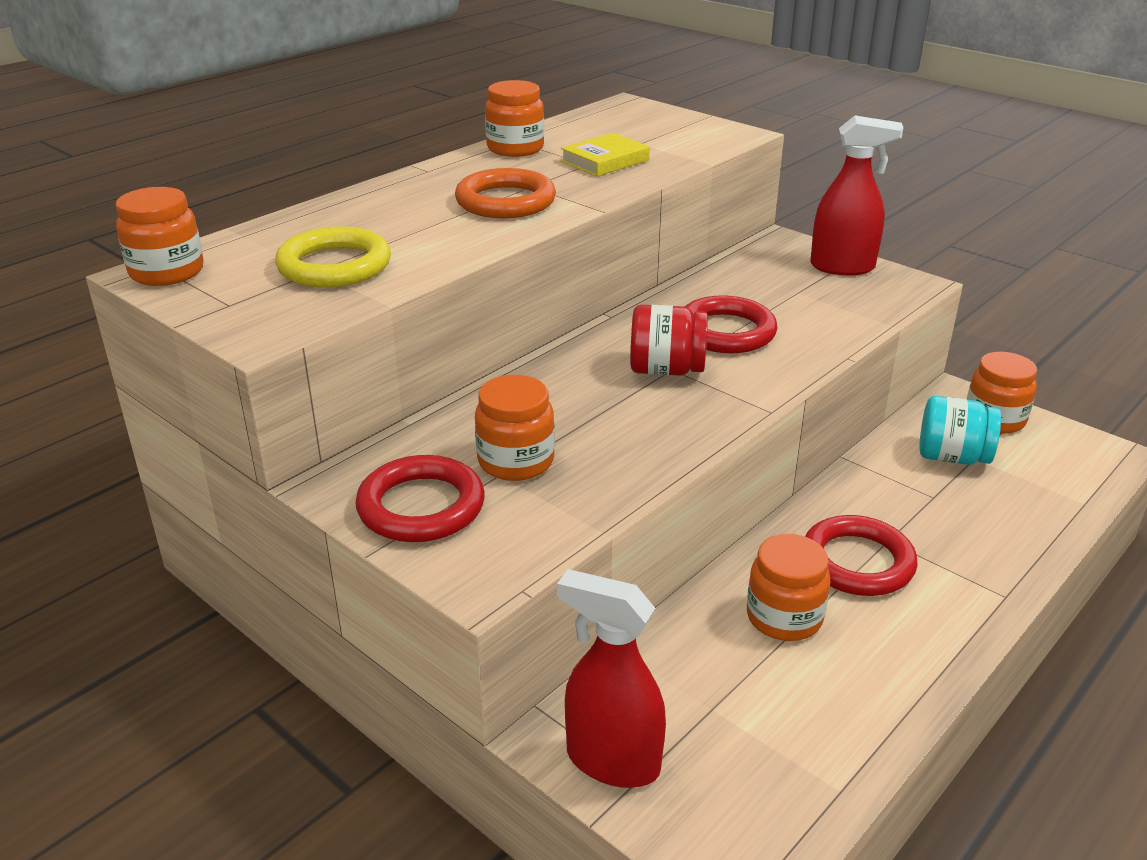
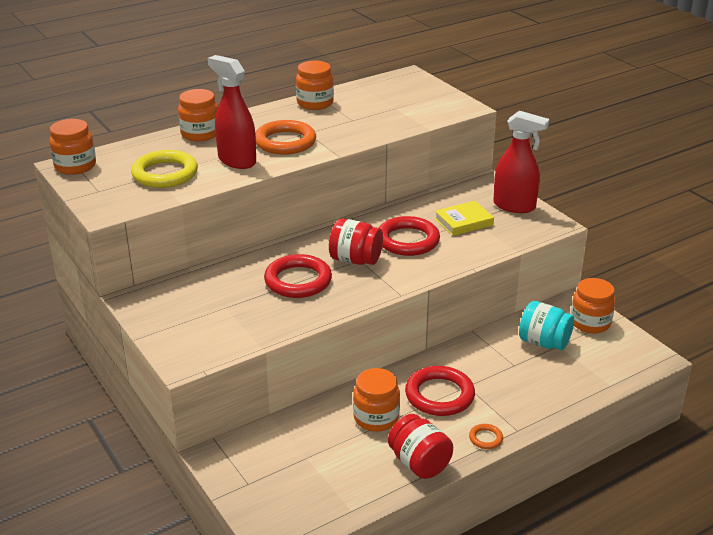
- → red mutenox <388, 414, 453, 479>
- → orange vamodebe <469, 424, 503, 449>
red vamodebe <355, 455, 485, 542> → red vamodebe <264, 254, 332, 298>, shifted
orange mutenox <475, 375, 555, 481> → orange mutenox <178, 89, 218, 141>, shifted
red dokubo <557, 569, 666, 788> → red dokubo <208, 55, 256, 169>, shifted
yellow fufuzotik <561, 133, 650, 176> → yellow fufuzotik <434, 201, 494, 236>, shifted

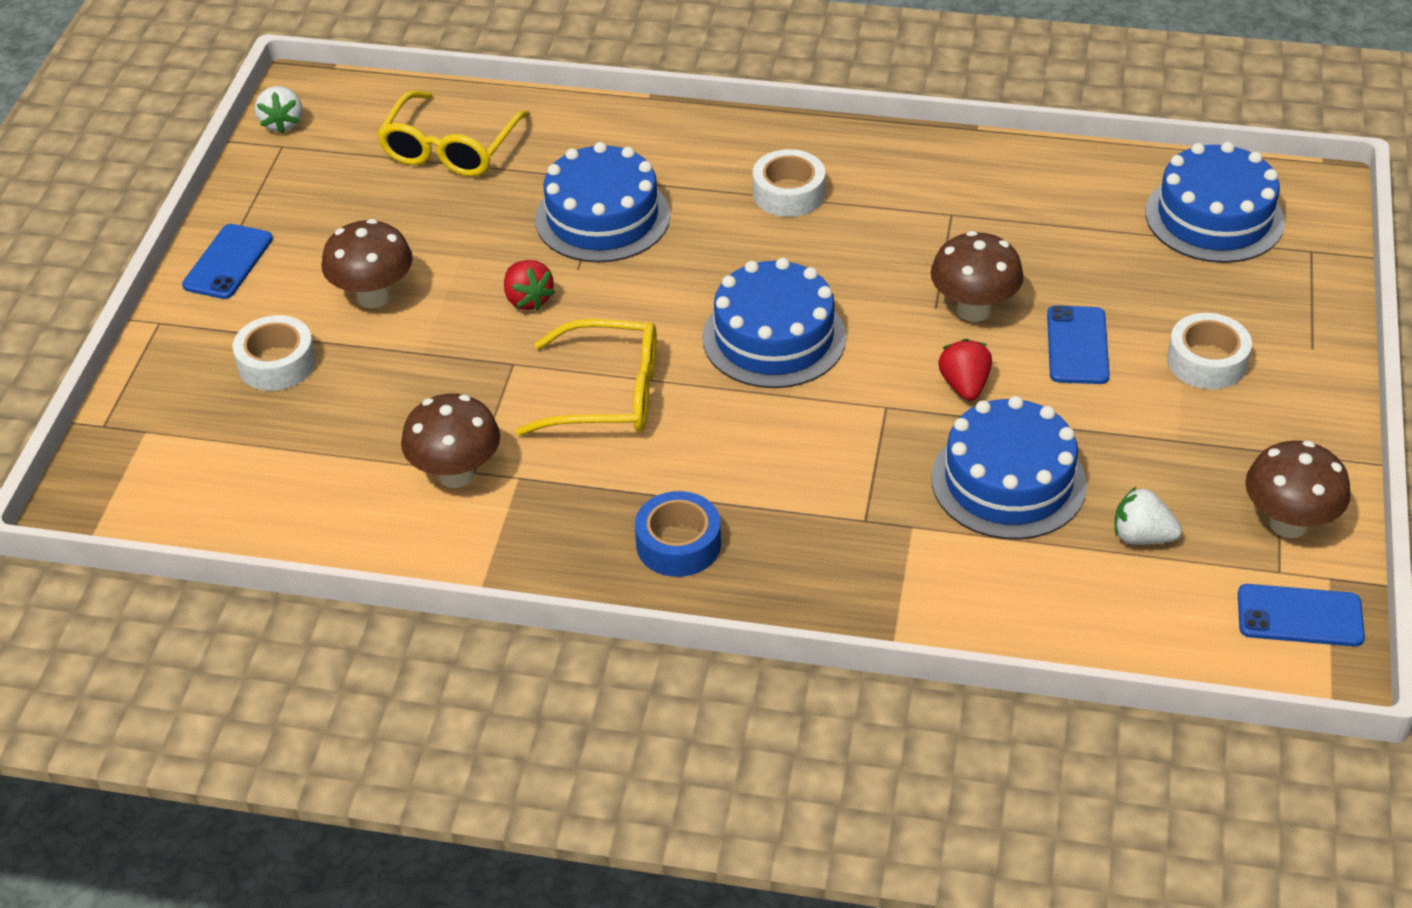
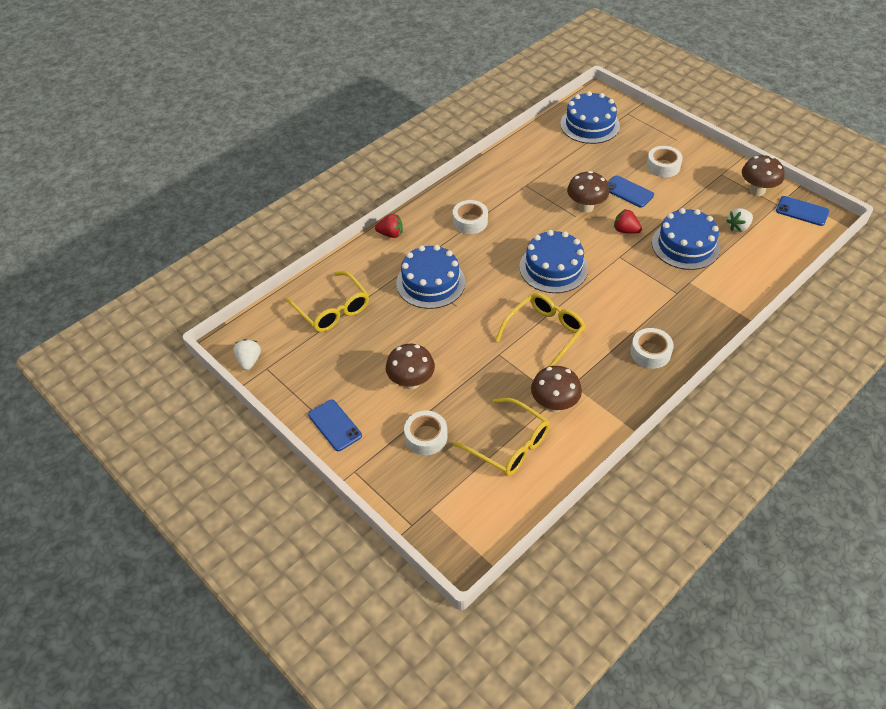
- → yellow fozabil <453, 398, 550, 476>
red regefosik <504, 260, 555, 310> → red regefosik <375, 214, 403, 238>, shifted
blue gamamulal <635, 491, 721, 577> → white gamamulal <630, 328, 674, 369>
white regefosik <255, 86, 302, 134> → white regefosik <233, 339, 261, 370>, 120 degrees counterclockwise
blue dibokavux <1238, 584, 1365, 647> → blue dibokavux <776, 196, 829, 226>, 75 degrees clockwise

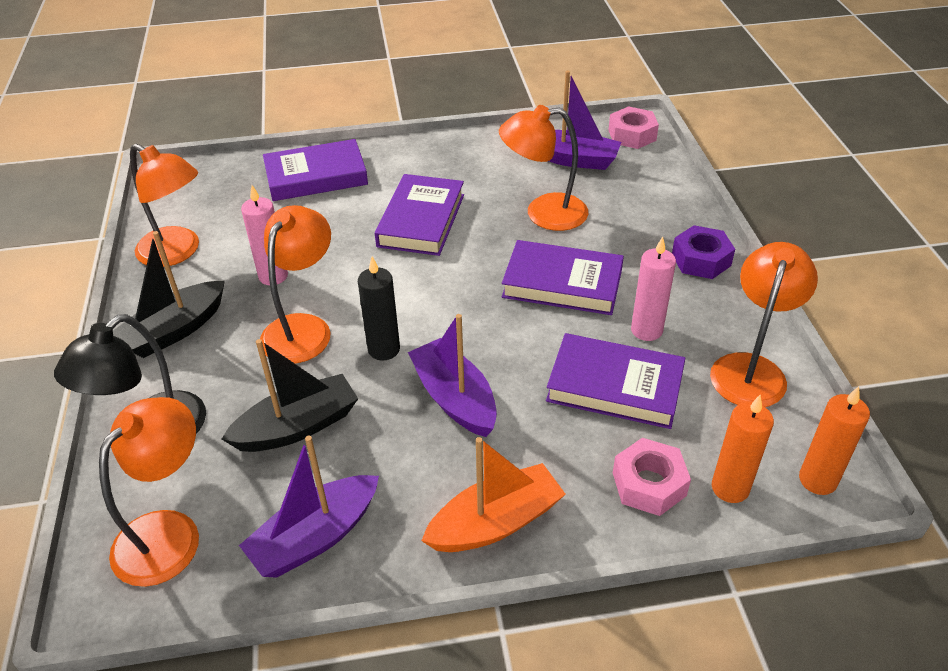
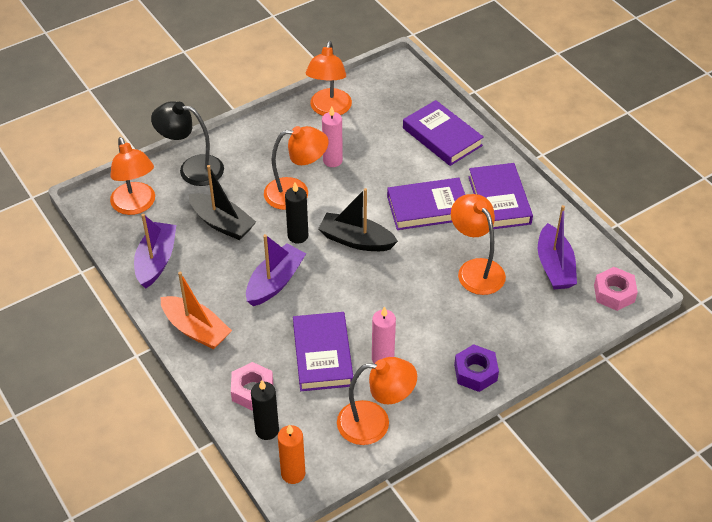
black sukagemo <113, 231, 225, 358> → black sukagemo <318, 188, 398, 251>, shifted
purple fufuzotik <502, 240, 624, 315> → purple fufuzotik <469, 163, 533, 229>, shifted
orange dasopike <712, 395, 774, 503> → black dasopike <251, 380, 279, 440>
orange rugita <99, 397, 199, 587> → orange rugita <110, 137, 155, 215>, 60 degrees clockwise
purple sukagemo <239, 436, 379, 578> → purple sukagemo <134, 214, 176, 289>, 75 degrees clockwise

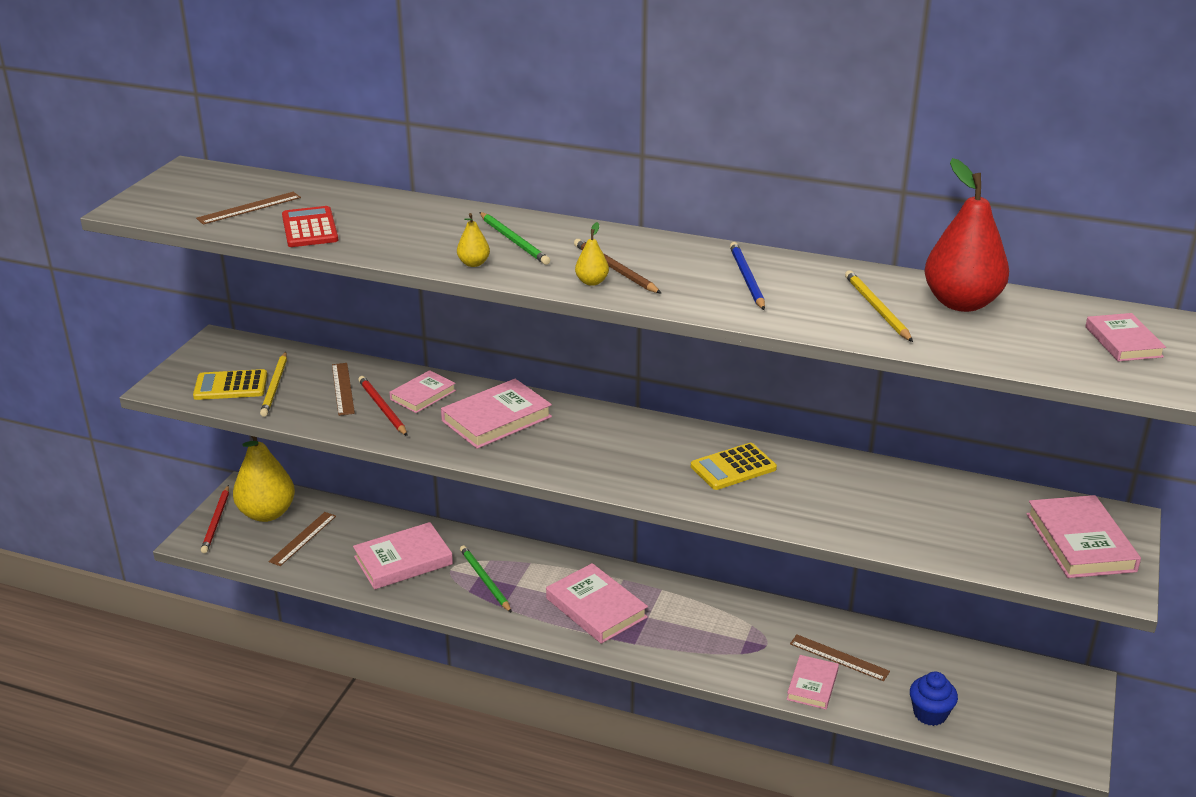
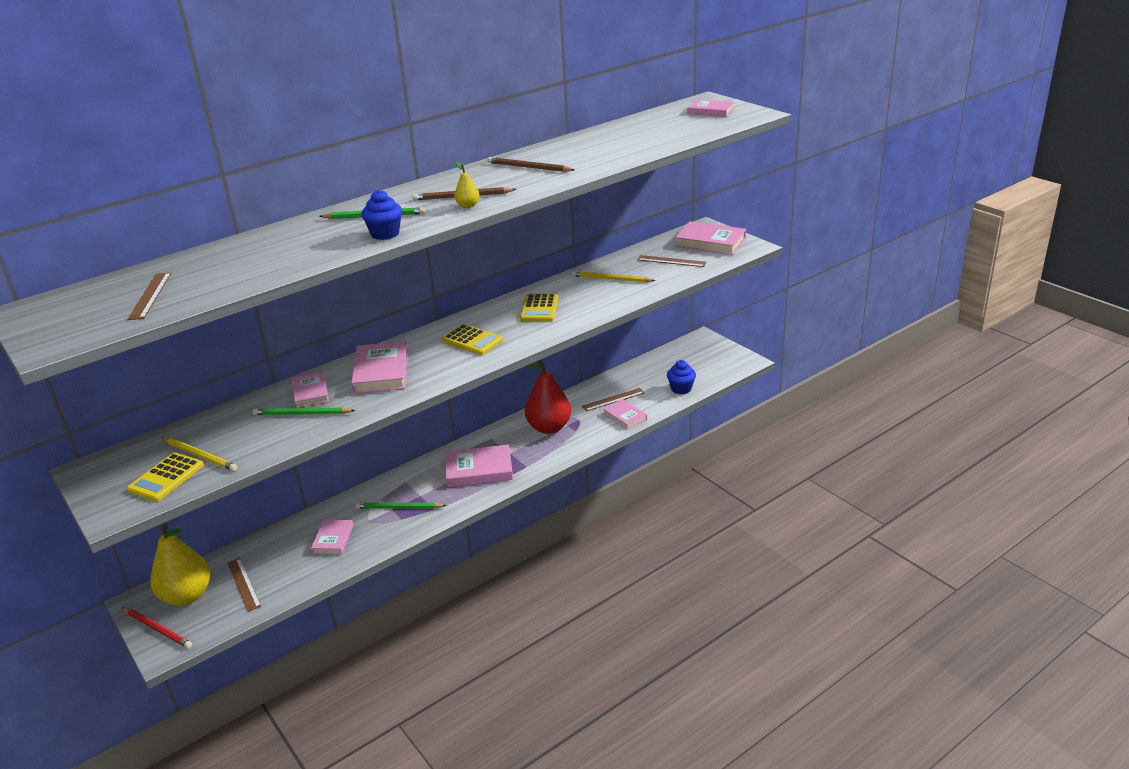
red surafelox <282, 206, 338, 247> → -
- → yellow surafelox <441, 324, 503, 355>
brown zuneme <332, 363, 355, 416> → brown zuneme <637, 255, 707, 267>, shifted
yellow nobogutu <845, 270, 913, 342> → yellow nobogutu <572, 271, 656, 282>, shifted
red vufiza <924, 158, 1009, 312> → red vufiza <525, 360, 571, 434>, shifted
yellow vufiza <457, 213, 490, 267> → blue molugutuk <361, 190, 402, 240>
red nobogutu <358, 376, 408, 436> → green nobogutu <253, 407, 355, 415>
blue nobogutu <730, 242, 765, 310> → brown nobogutu <488, 157, 575, 172>
pink fufuzotik <353, 522, 453, 590> → pink fufuzotik <311, 520, 353, 554>, x0.62

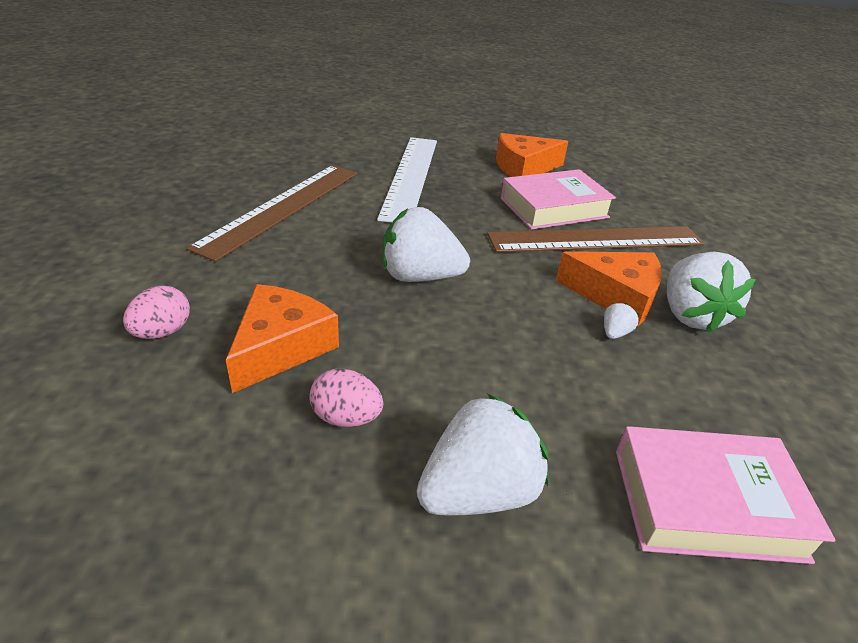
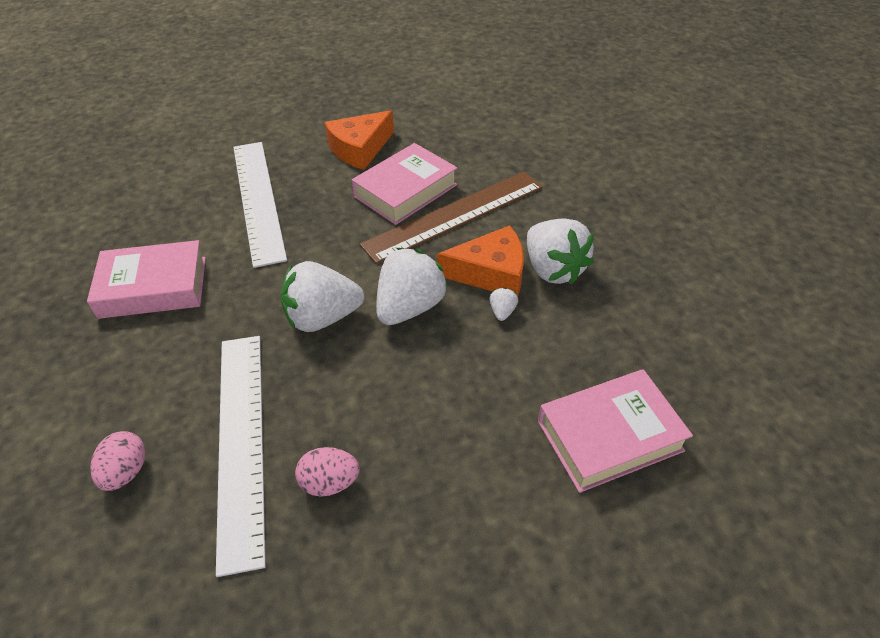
white regefosik <417, 394, 548, 516> → white regefosik <376, 248, 448, 325>, shifted
brown zuneme <186, 165, 357, 262> → pink fufuzotik <87, 240, 206, 319>
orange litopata <226, 284, 339, 393> → white zuneme <216, 336, 266, 577>

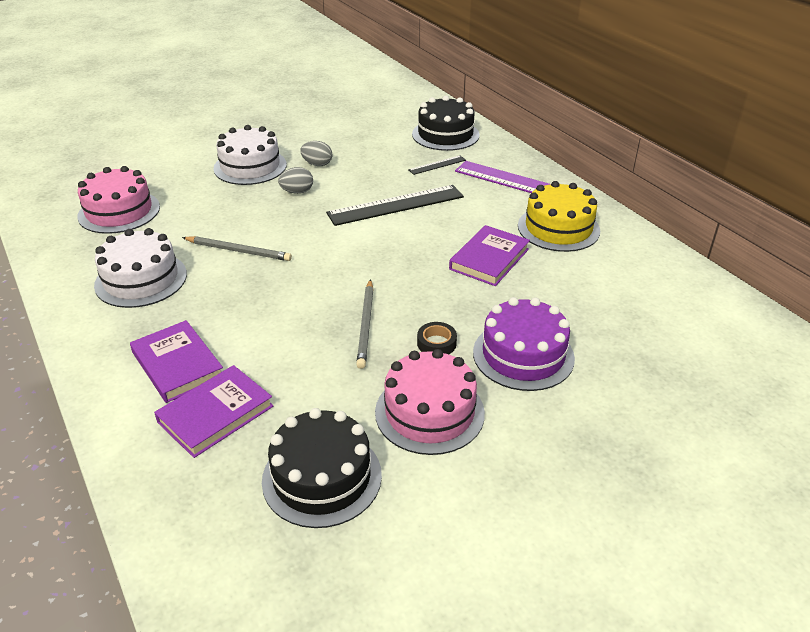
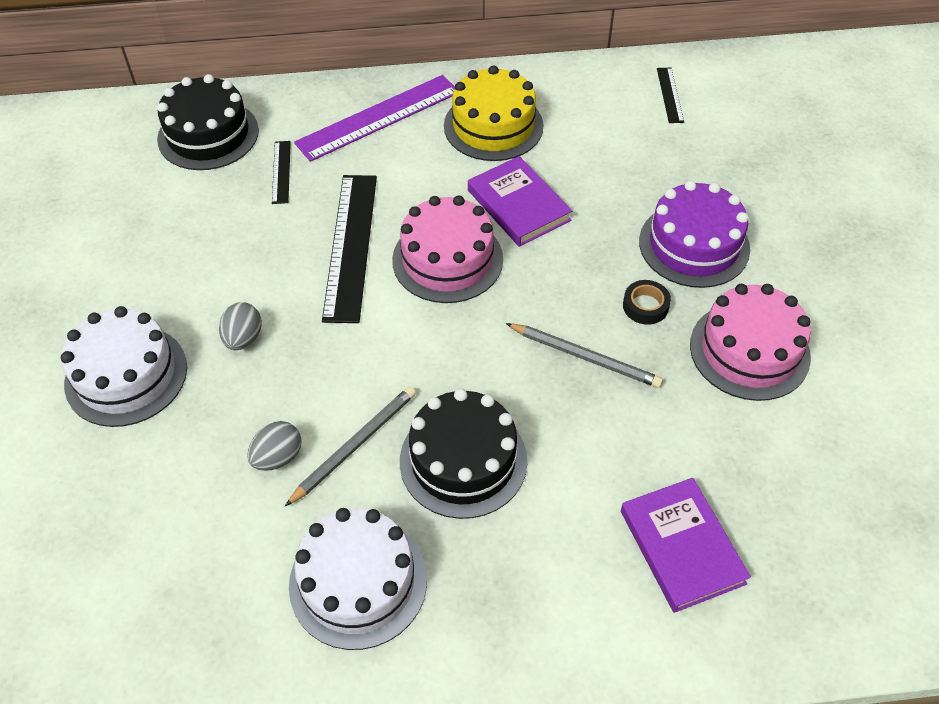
purple fufuzotik <130, 320, 223, 403> → -
- → black zuneme <657, 68, 684, 123>
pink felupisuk <77, 166, 160, 234> → pink felupisuk <392, 196, 503, 303>, shifted
black felupisuk <262, 408, 382, 528> → black felupisuk <400, 388, 527, 519>, shifted
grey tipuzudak <300, 141, 332, 166> → grey tipuzudak <247, 421, 302, 471>, shifted

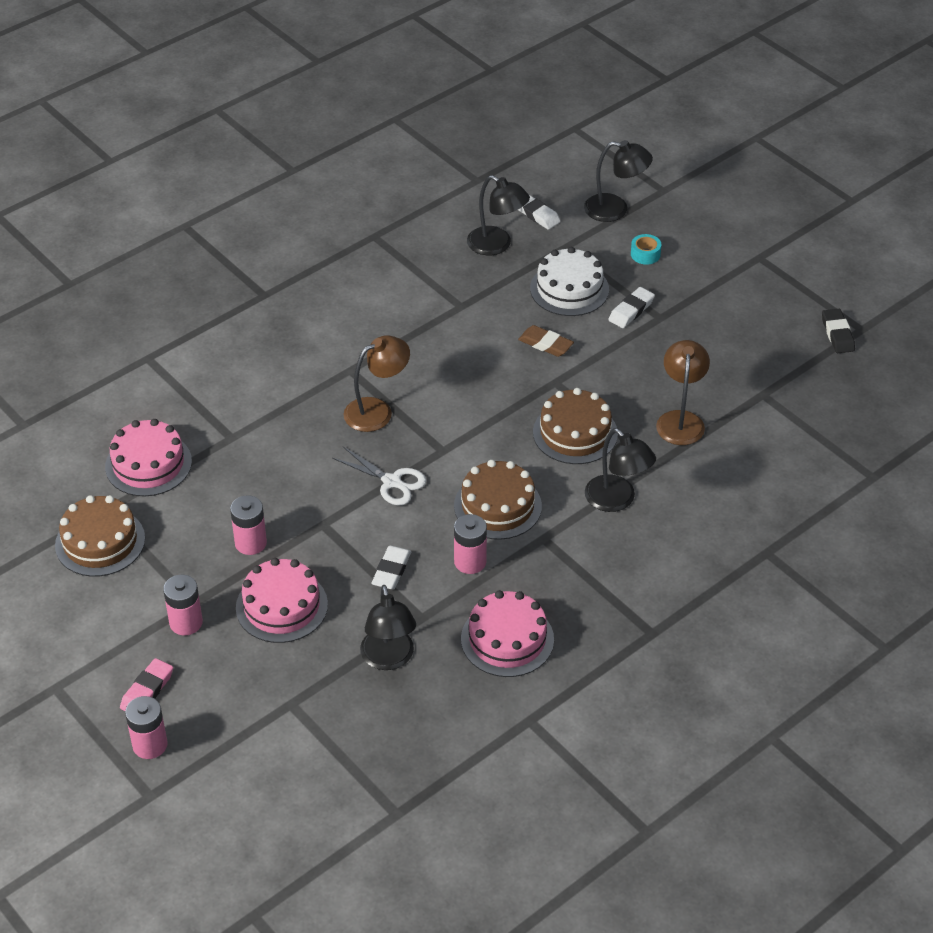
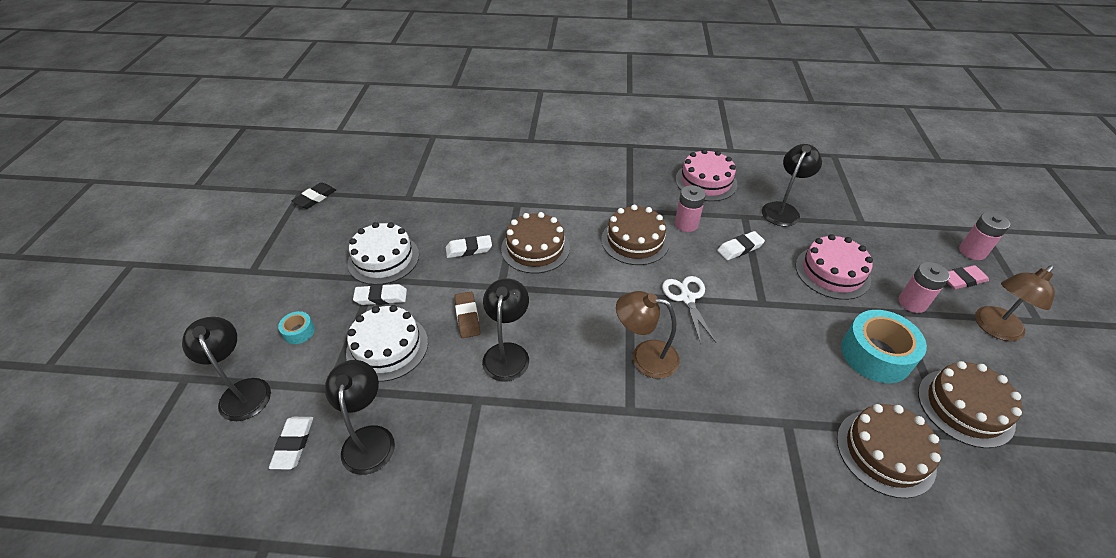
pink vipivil <230, 495, 267, 555> → -
- → white felupisuk <348, 222, 419, 285>
- → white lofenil <446, 235, 492, 258>
- → turquoise gamamulal <841, 310, 927, 383>
black rugita <585, 428, 656, 512> → black rugita <482, 278, 529, 382>, shifted
brown rugita <656, 340, 710, 445> → brown rugita <975, 265, 1055, 341>, shifted
pink felupisuk <105, 419, 192, 496> → brown felupisuk <837, 404, 941, 498>

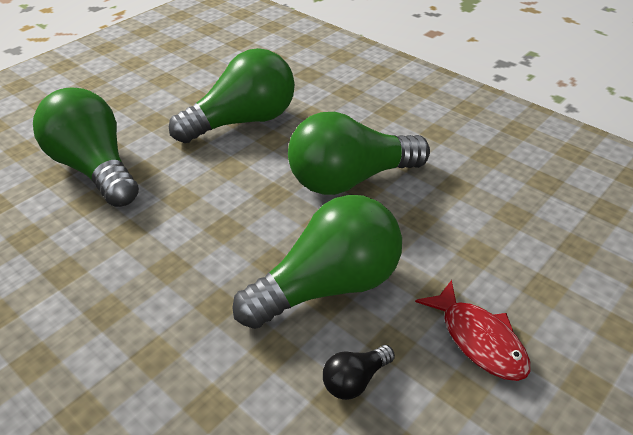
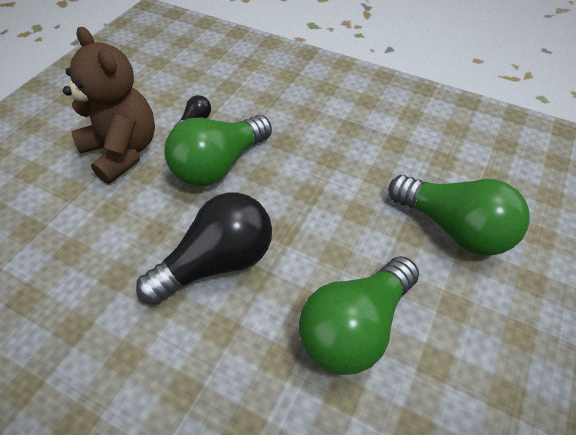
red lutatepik <415, 280, 531, 381> → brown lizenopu <63, 27, 155, 184>
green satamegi <288, 112, 430, 195> → black satamegi <136, 193, 272, 305>

